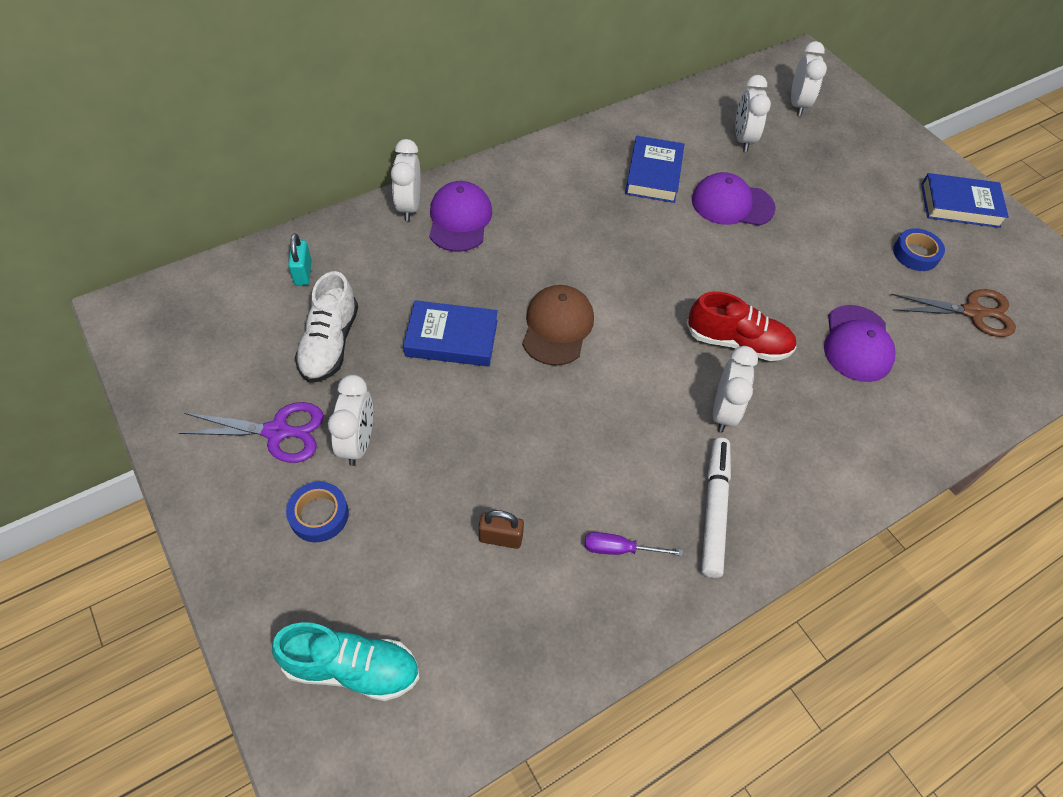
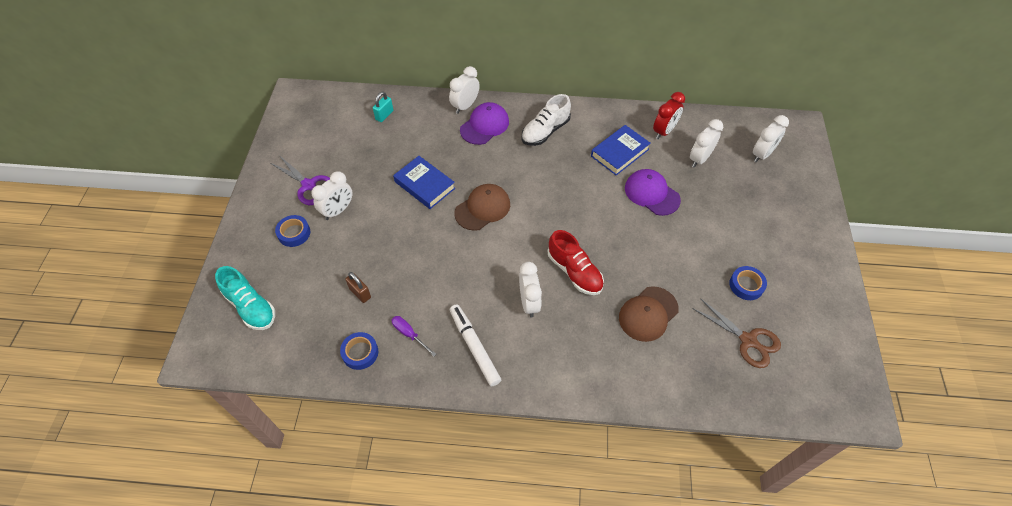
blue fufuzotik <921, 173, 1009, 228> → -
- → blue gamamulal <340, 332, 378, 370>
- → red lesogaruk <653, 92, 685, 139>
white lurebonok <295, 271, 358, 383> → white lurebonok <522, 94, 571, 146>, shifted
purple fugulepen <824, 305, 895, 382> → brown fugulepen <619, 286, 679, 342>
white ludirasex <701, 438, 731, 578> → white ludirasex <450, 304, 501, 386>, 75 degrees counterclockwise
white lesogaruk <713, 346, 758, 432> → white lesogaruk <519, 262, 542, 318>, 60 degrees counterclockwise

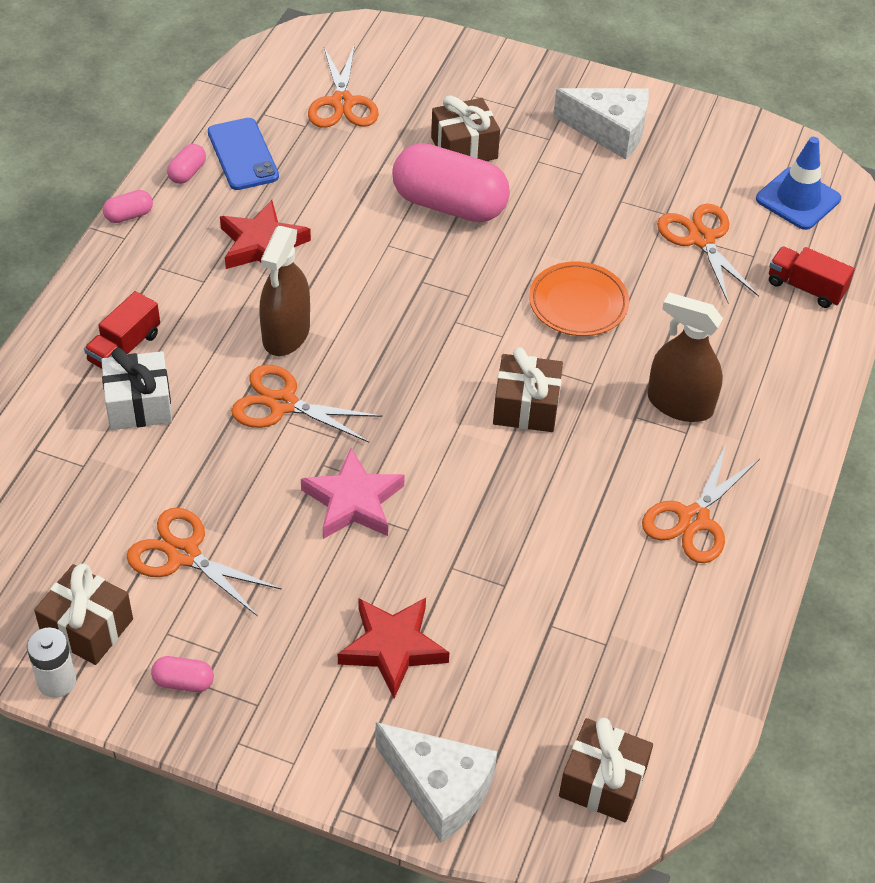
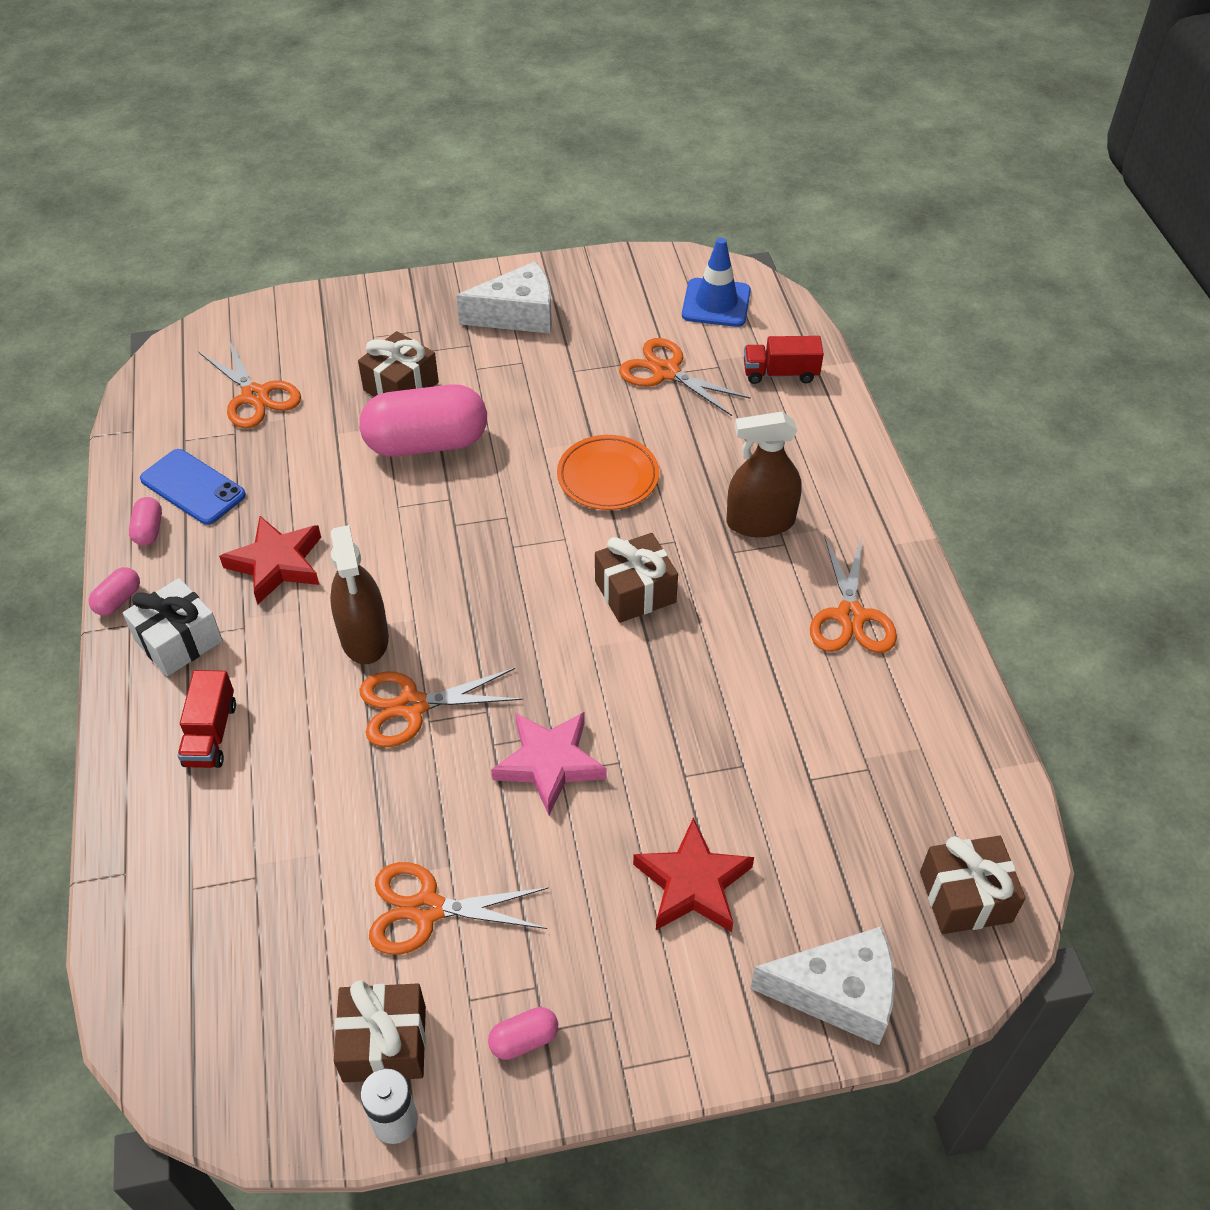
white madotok <101, 348, 172, 430> → white madotok <123, 578, 223, 676>, shifted

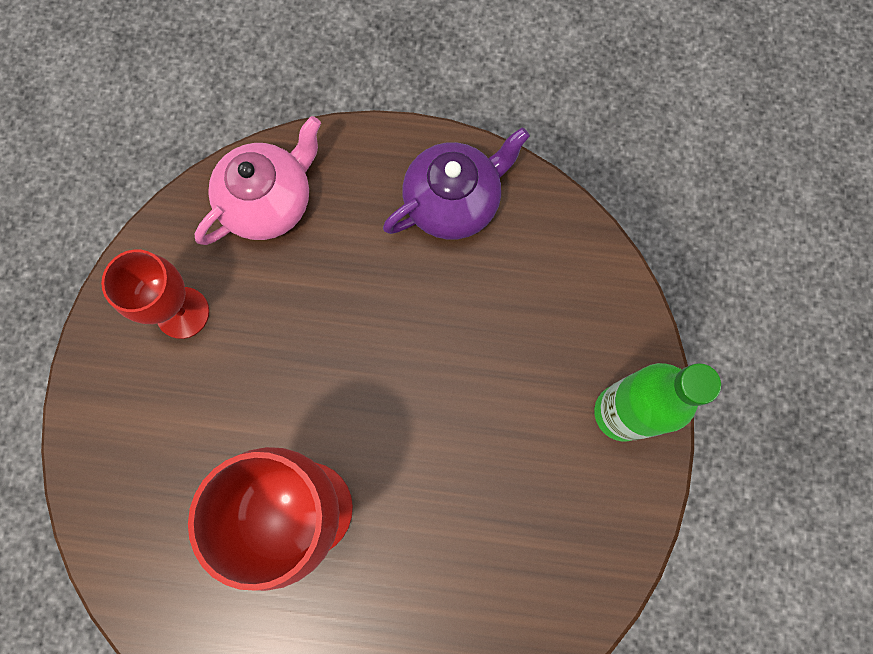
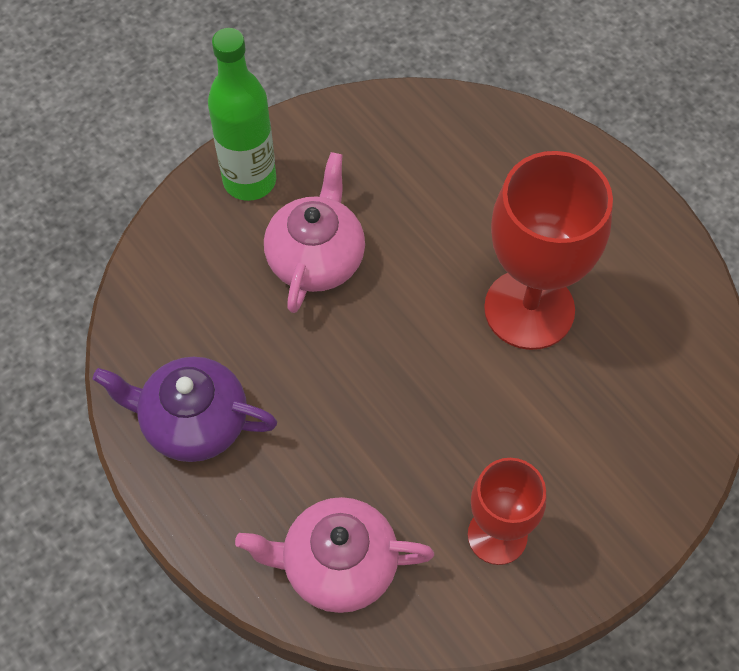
- → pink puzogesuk <264, 152, 365, 313>

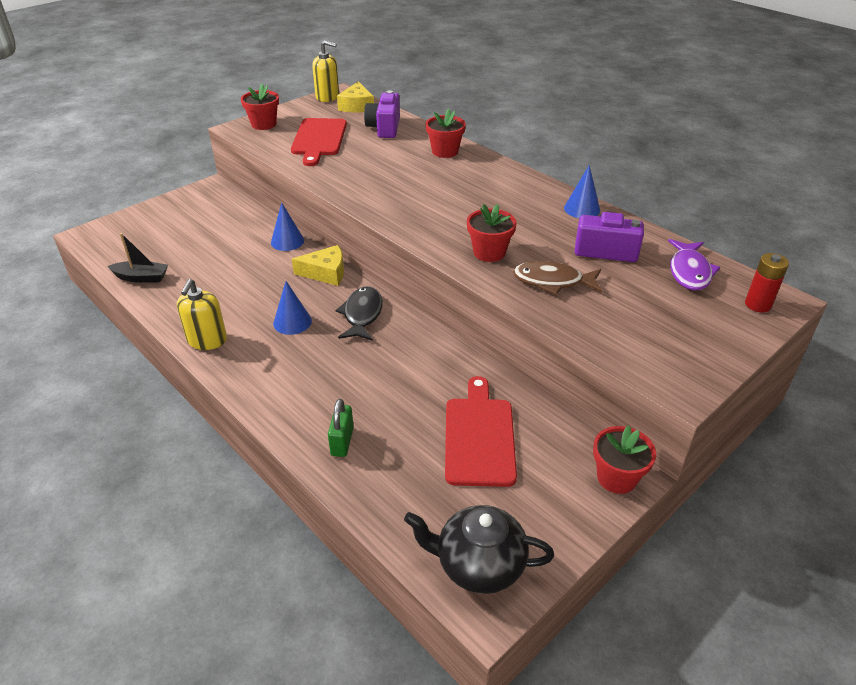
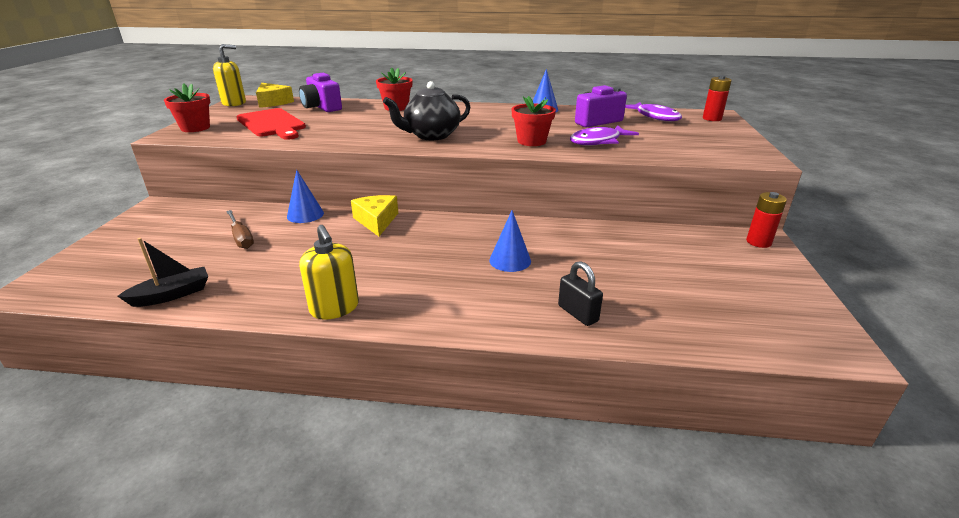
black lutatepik <336, 286, 383, 341> → -
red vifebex <445, 376, 517, 487> → -
- → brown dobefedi <226, 210, 254, 249>
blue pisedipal <273, 281, 312, 335> → blue pisedipal <489, 210, 531, 272>, shifted
black puzogesuk <404, 505, 554, 594> → black puzogesuk <383, 81, 471, 140>, shifted
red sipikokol <593, 425, 656, 494> → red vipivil <746, 192, 787, 248>
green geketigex <328, 399, 354, 457> → black geketigex <558, 261, 603, 326>
brown lutatepik <513, 261, 602, 295> → purple lutatepik <570, 125, 639, 145>
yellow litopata <292, 245, 344, 286> → yellow litopata <351, 195, 398, 236>, 60 degrees counterclockwise

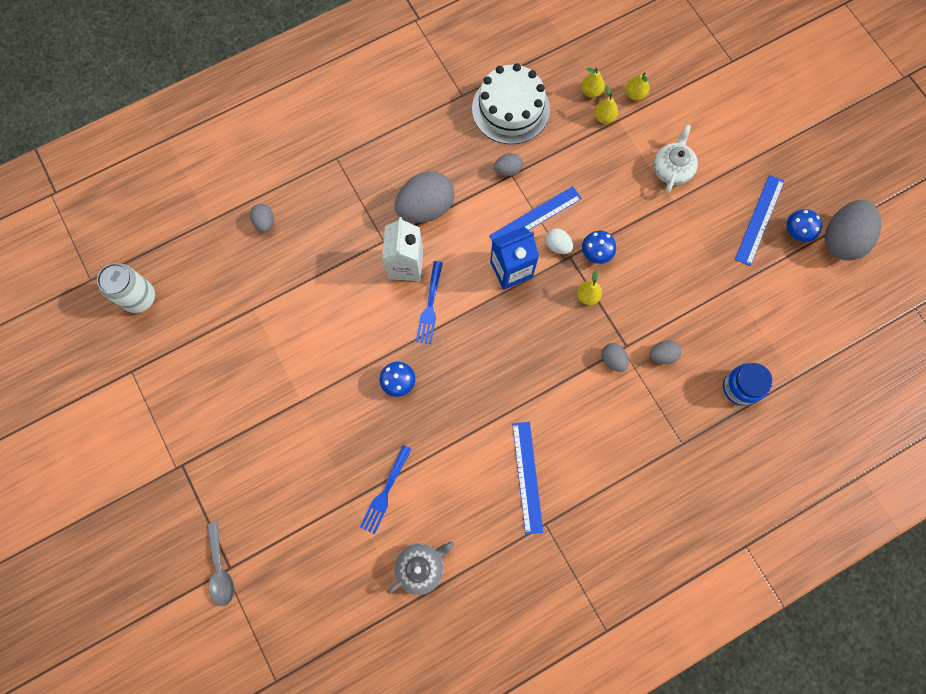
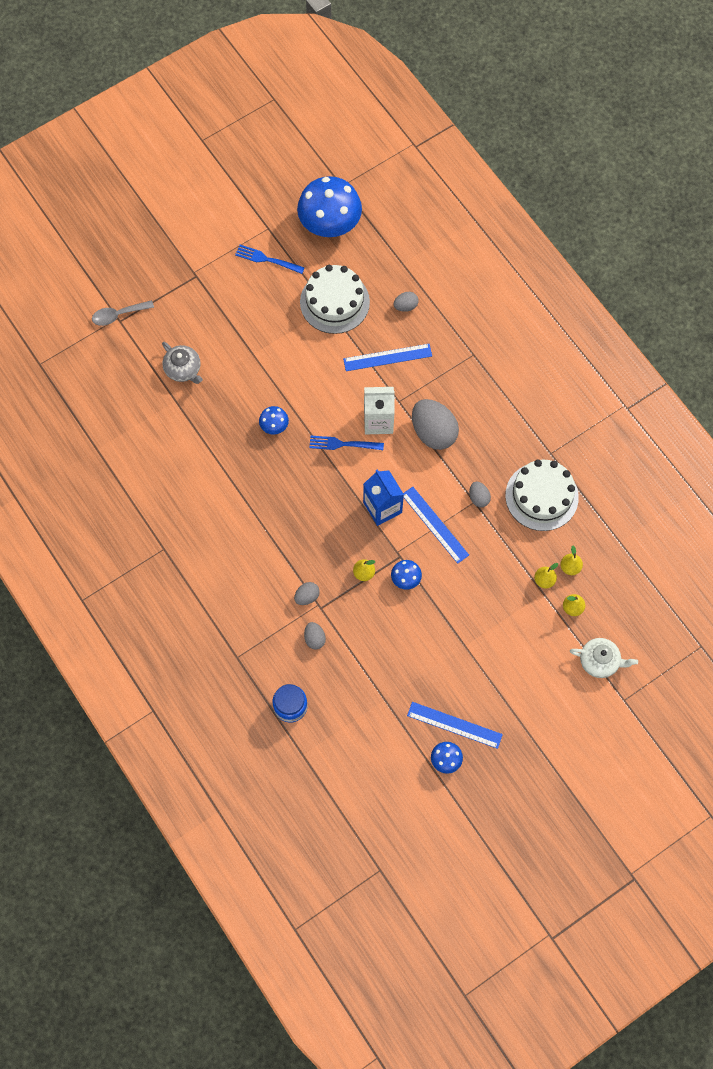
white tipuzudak <545, 228, 573, 254> → -
grey tipuzudak <825, 200, 881, 261> → -
- → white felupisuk <300, 265, 370, 334>
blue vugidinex <360, 445, 412, 534> → blue vugidinex <235, 245, 305, 274>, shifted
grey puzogesuk <387, 541, 455, 595> → grey puzogesuk <162, 342, 203, 384>, shifted
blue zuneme <512, 422, 543, 535> → blue zuneme <343, 344, 432, 371>, shifted
white puzogesuk <654, 124, 698, 193> → white puzogesuk <570, 638, 638, 678>, shifted
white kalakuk <97, 263, 155, 313> → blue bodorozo <297, 176, 362, 237>

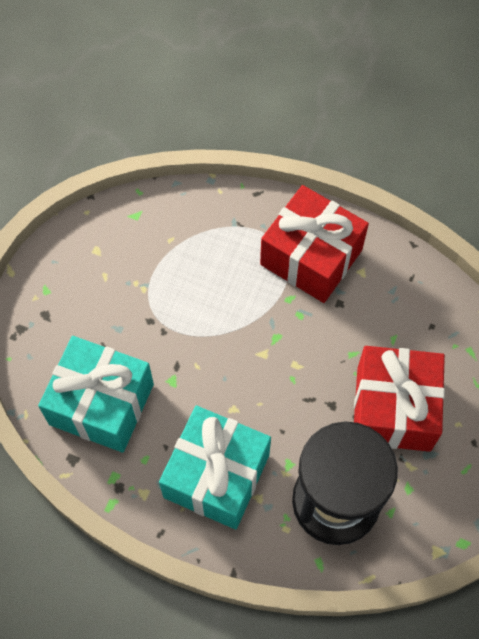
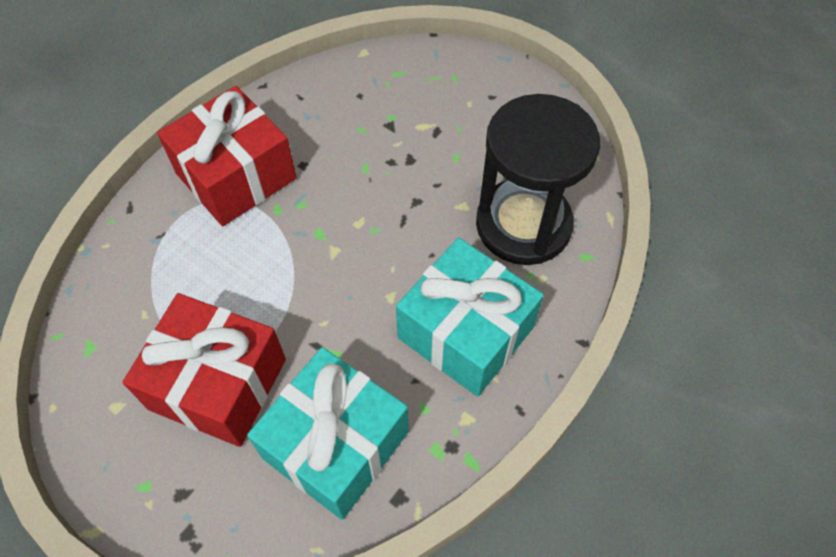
red madotok <354, 346, 445, 452> → red madotok <122, 293, 286, 447>, shifted

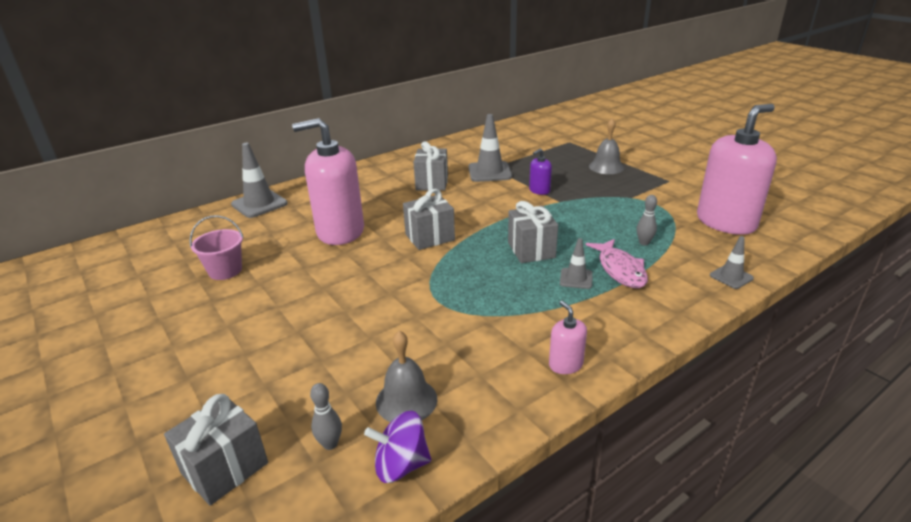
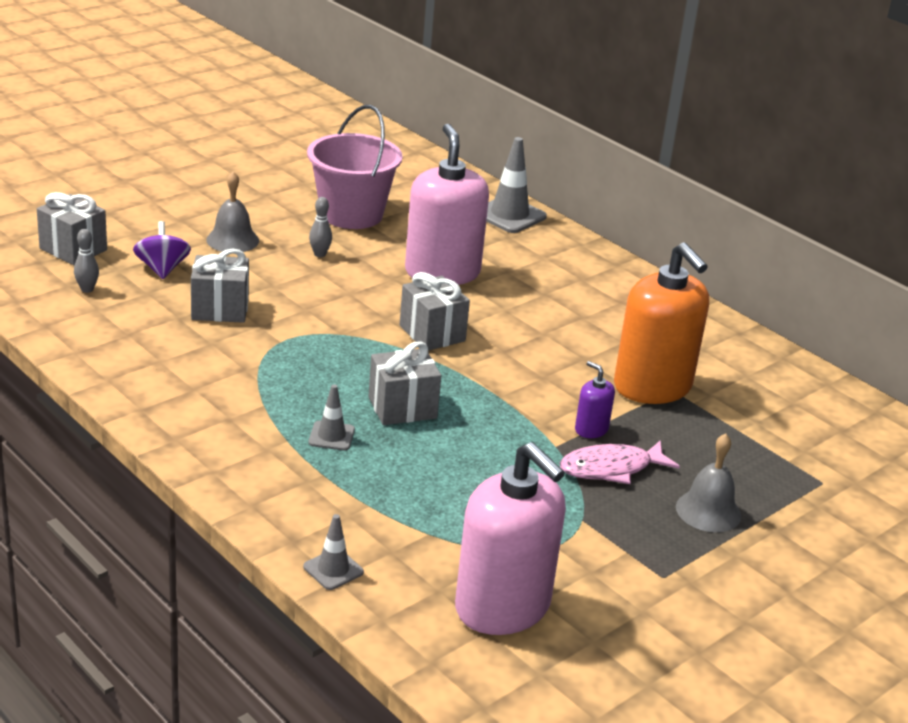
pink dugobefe <549, 301, 587, 374> → -
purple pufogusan <364, 411, 431, 483> → purple pufogusan <133, 221, 191, 279>, shifted
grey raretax <376, 330, 437, 422> → grey raretax <206, 171, 259, 252>, shifted
grey madotok <413, 141, 448, 191> → grey madotok <191, 249, 249, 323>, shifted
pink lutatepik <586, 239, 648, 288> → pink lutatepik <560, 440, 680, 484>, shifted
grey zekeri <637, 195, 657, 246> → grey zekeri <309, 197, 332, 257>, shifted
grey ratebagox <468, 114, 512, 182> → orange dugobefe <614, 242, 709, 404>
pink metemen <189, 215, 244, 280> → pink metemen <307, 105, 403, 229>, x1.77

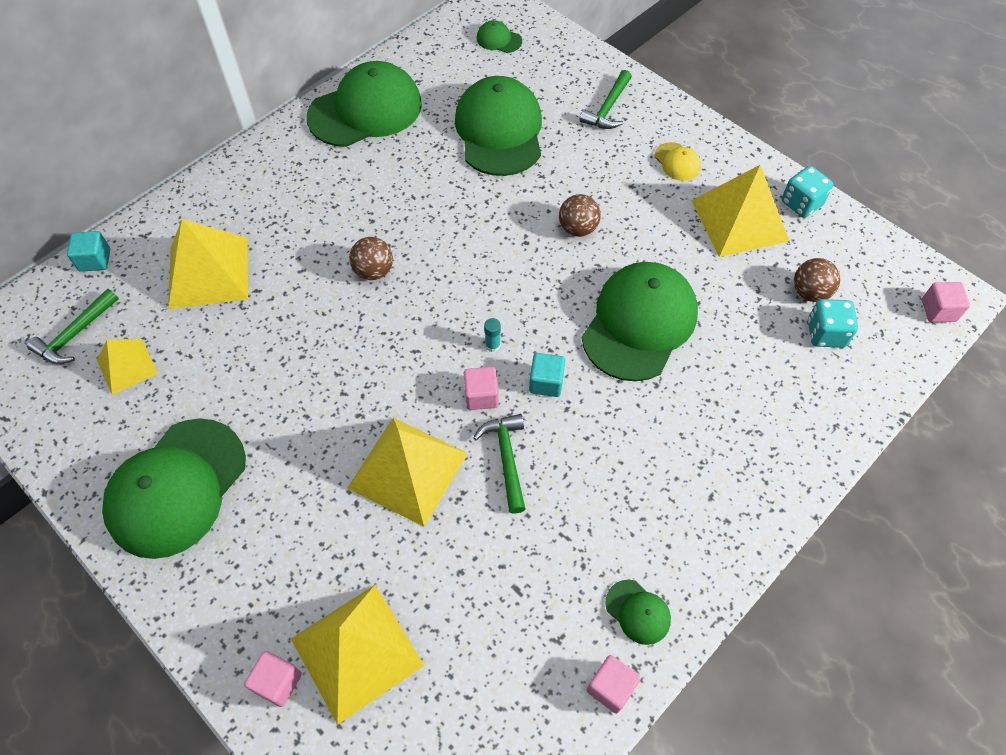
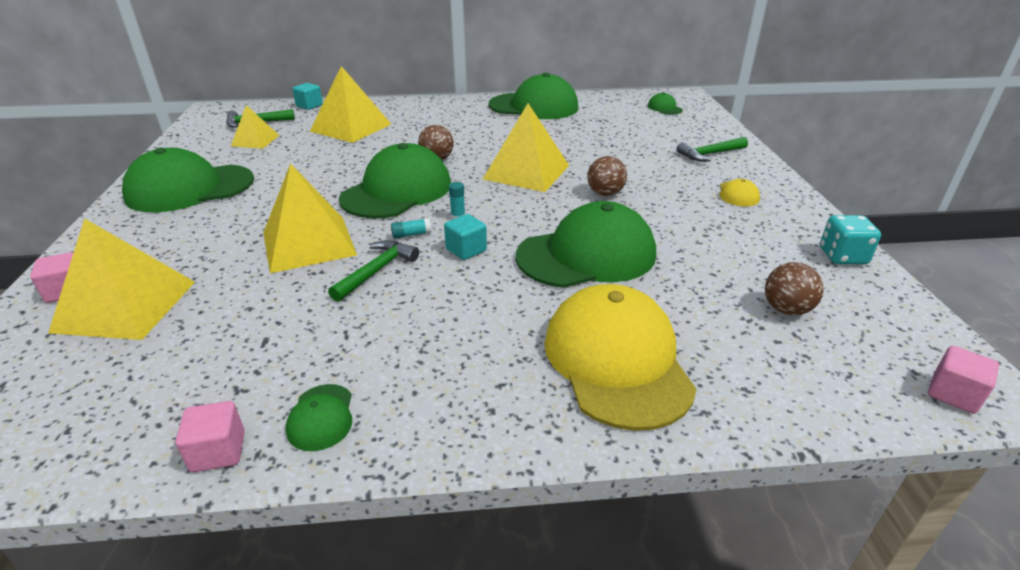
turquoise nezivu <808, 299, 858, 348> → -
- → yellow fugulepen <544, 284, 697, 431>
green fugulepen <455, 76, 542, 176> → green fugulepen <339, 143, 451, 218>, shifted
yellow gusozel <691, 164, 789, 257> → yellow gusozel <483, 103, 569, 192>, shifted
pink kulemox <464, 367, 499, 410> → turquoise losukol <391, 218, 431, 239>

